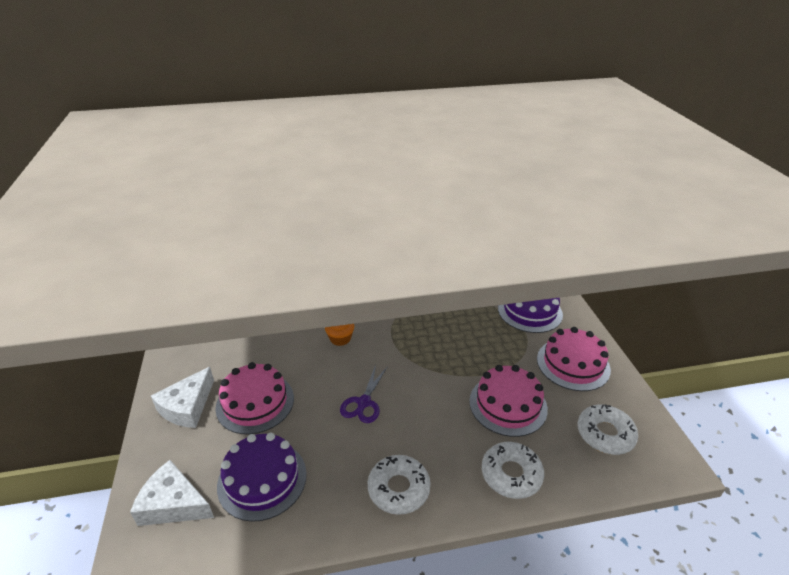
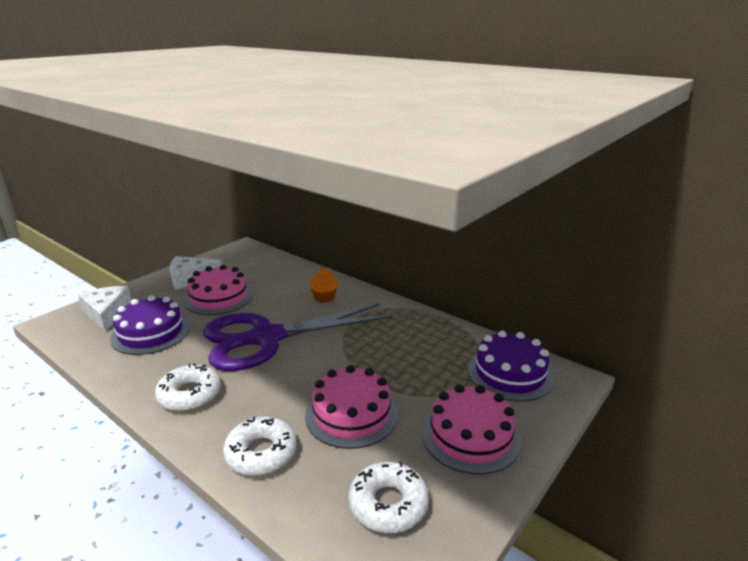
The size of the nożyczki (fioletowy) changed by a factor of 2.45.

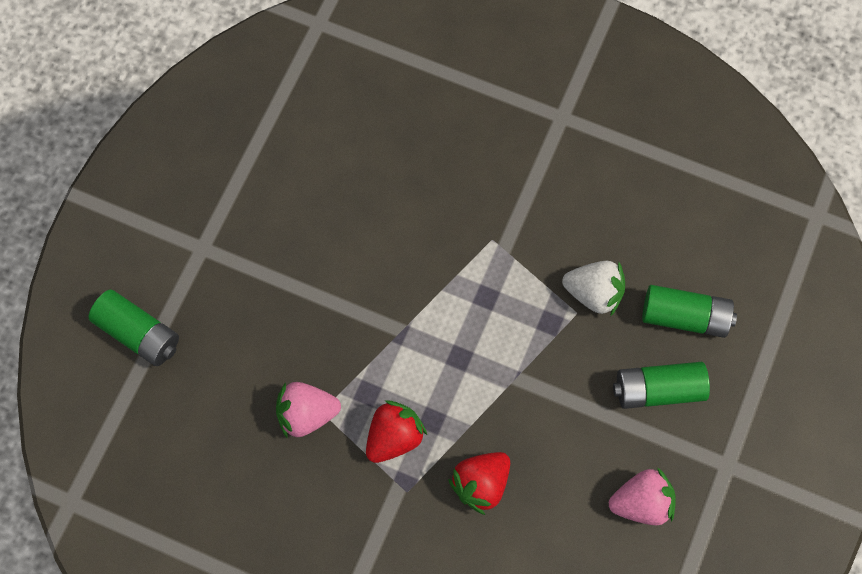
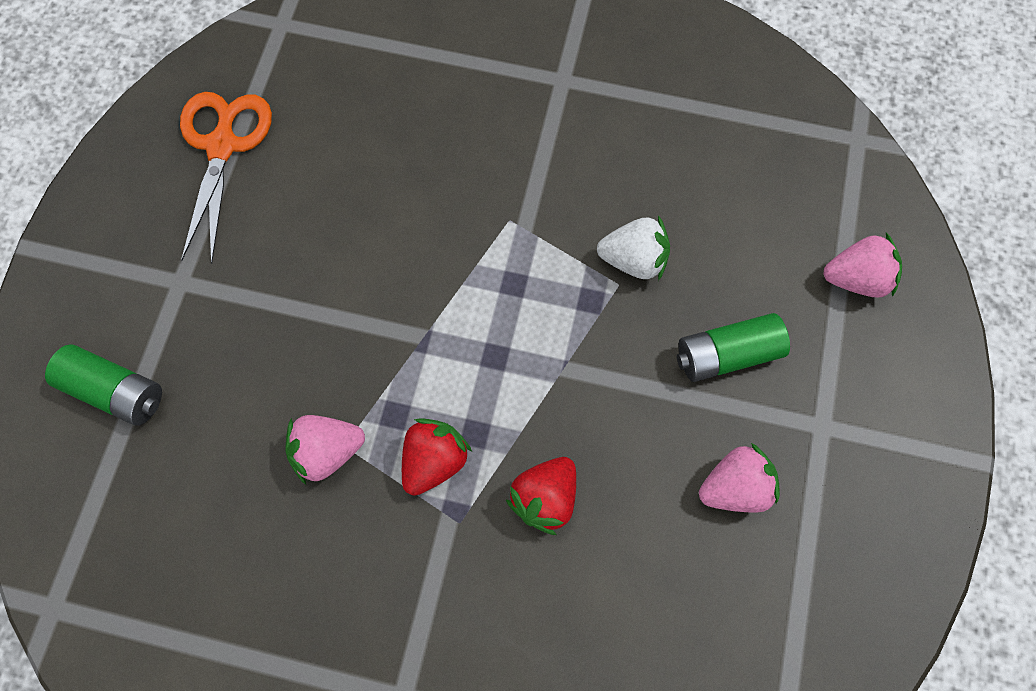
The second view lost the bateria (zielony) (3rd from left). The second view gained the nożyczki (pomarańczowy). The second view gained the truskawka (różowy) (3rd from left).

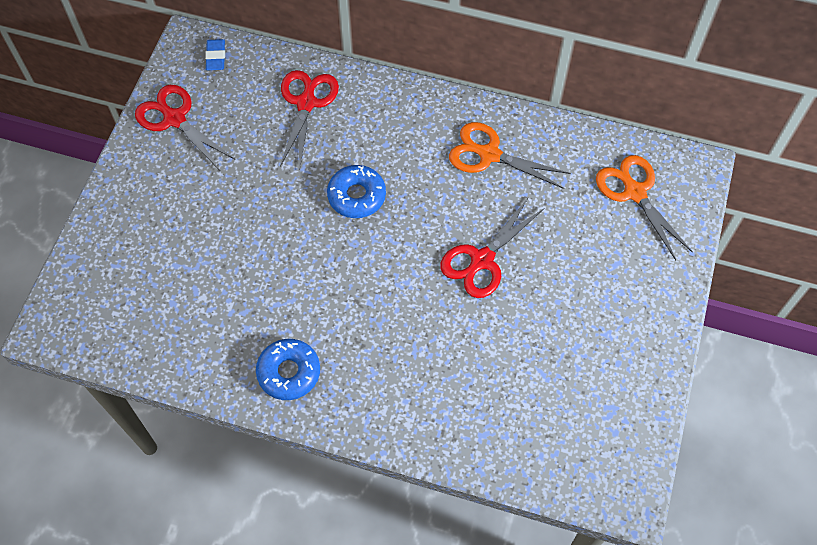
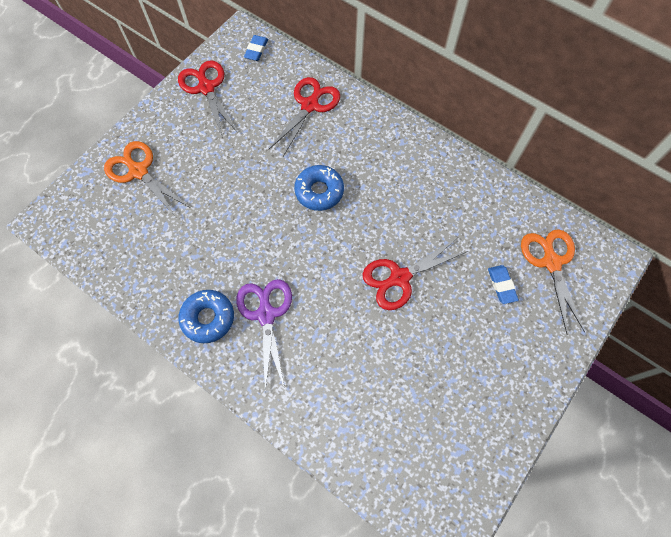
The nożyczki (pomarańczowy) (1st from left) ended up elsewhere. The second view gained the gumka do mazania (niebieski) (2nd from left). The second view gained the nożyczki (fioletowy).

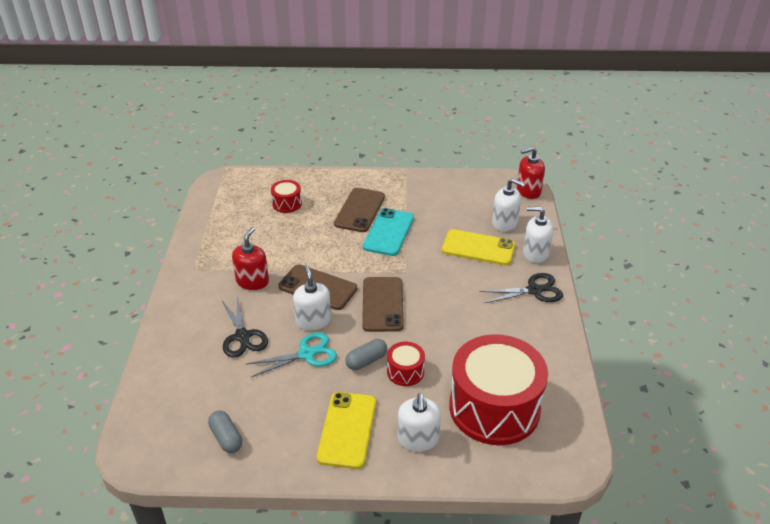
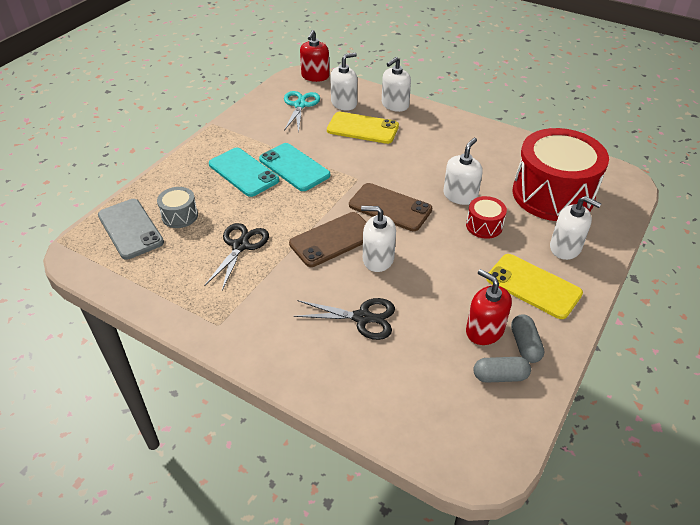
What was the bęben (czerwony) (1st from left) turned into the bęben (szary). What was the telefon (brązowy) (2nd from left) turned into the telefon (turkusowy) (1st from left). The dozownik mydła (czerwony) (1st from left in the first image) ended up elsewhere. The telefon (żółty) (2nd from left in the first image) ended up facing another way, 60 degrees clockwise from before. The nożyczki (czarny) (2nd from left in the first image) ended up elsewhere. The nożyczki (turkusowy) ended up elsewhere. The kapsułka (szary) (2nd from left) ended up elsewhere. The second view gained the dozownik mydła (biały) (4th from left). The second view gained the telefon (szary).

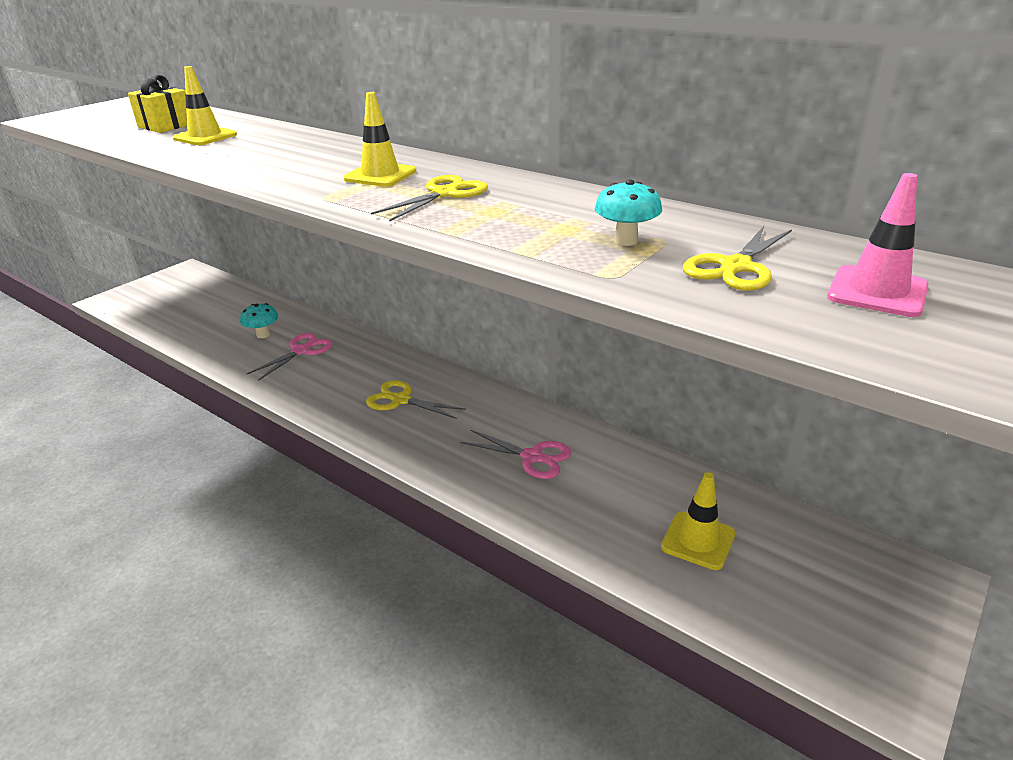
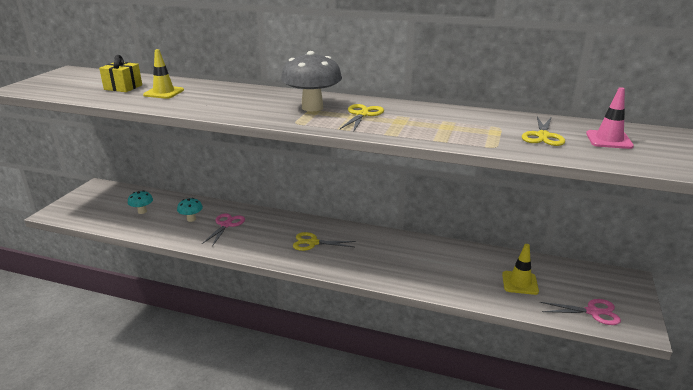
Where the pachołek (żółty) (2nd from left) stood, the grzyb (szary) came to stand. The grzyb (turkusowy) (2nd from left in the first image) ended up elsewhere. The nożyczki (różowy) (2nd from left) ended up elsewhere.

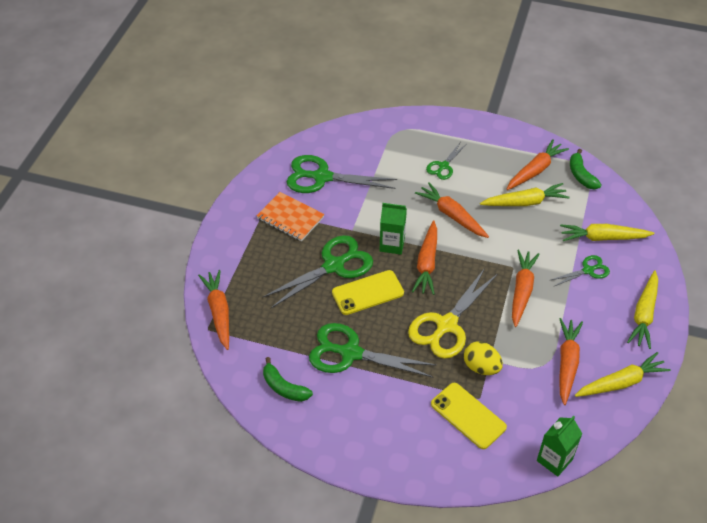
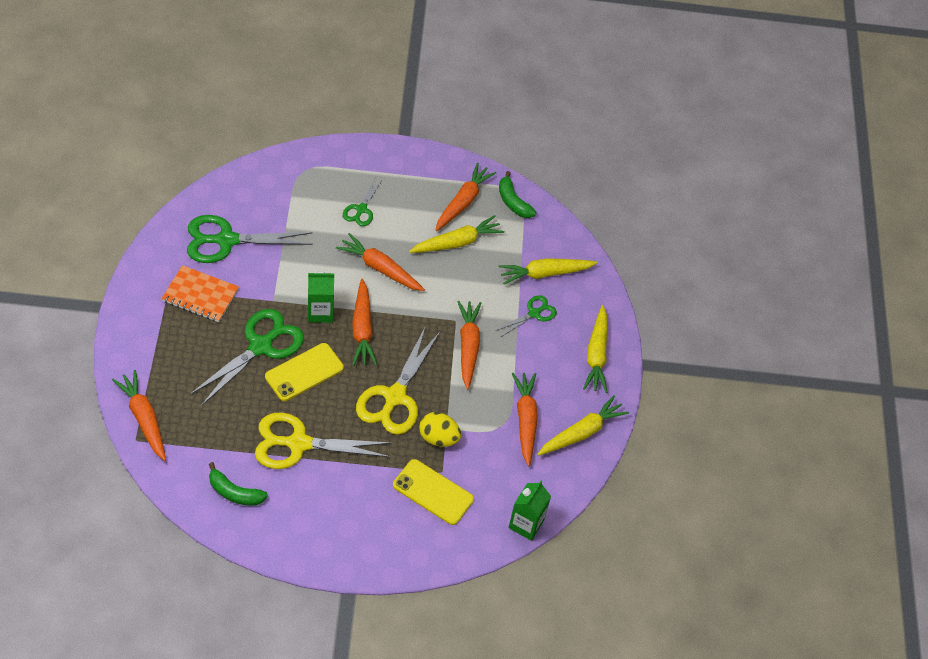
What was the nożyczki (zielony) (3rd from left) turned into the nożyczki (żółty) (1st from left).

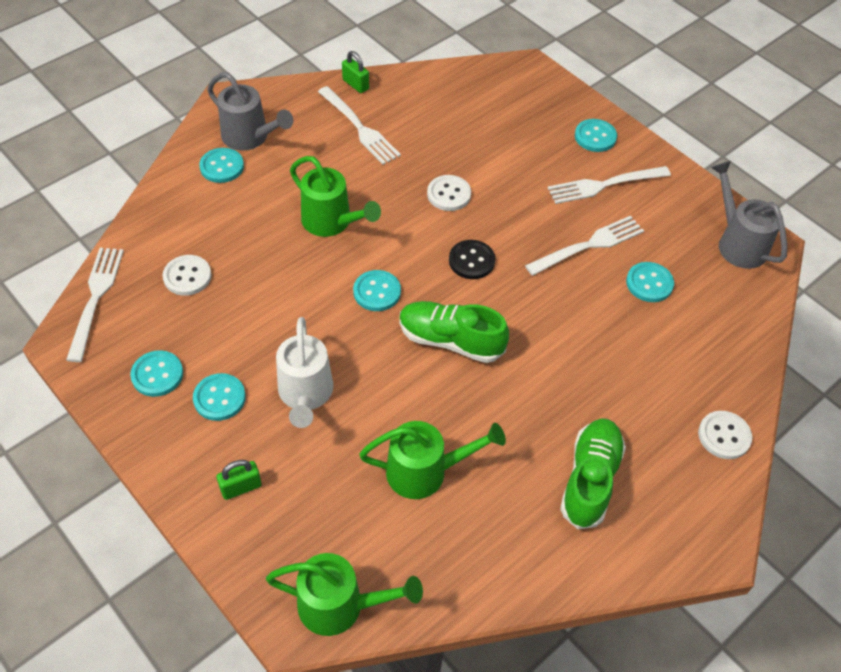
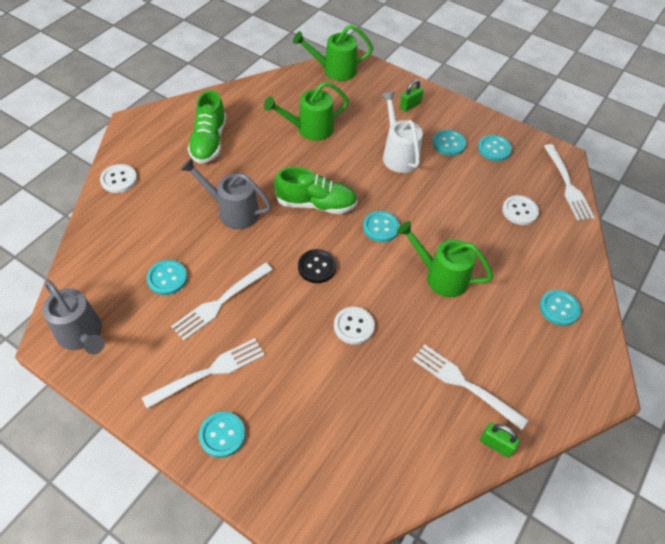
The konewka (szary) (1st from left in the first image) ended up elsewhere.

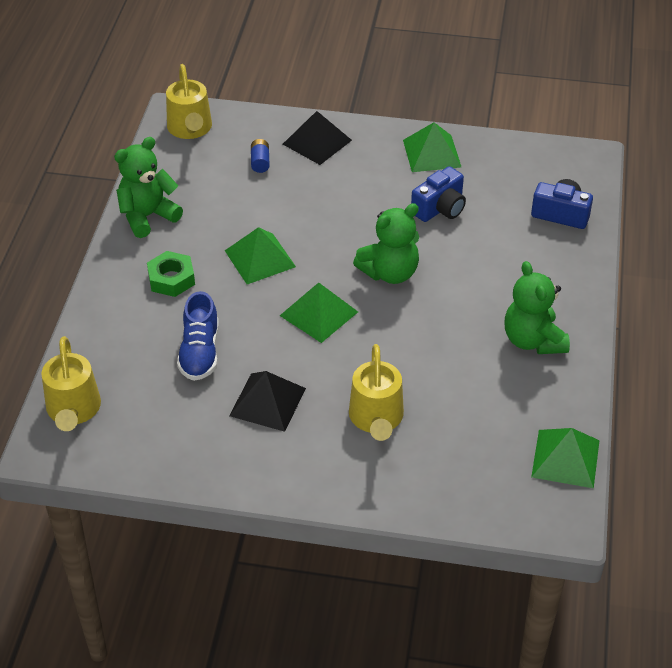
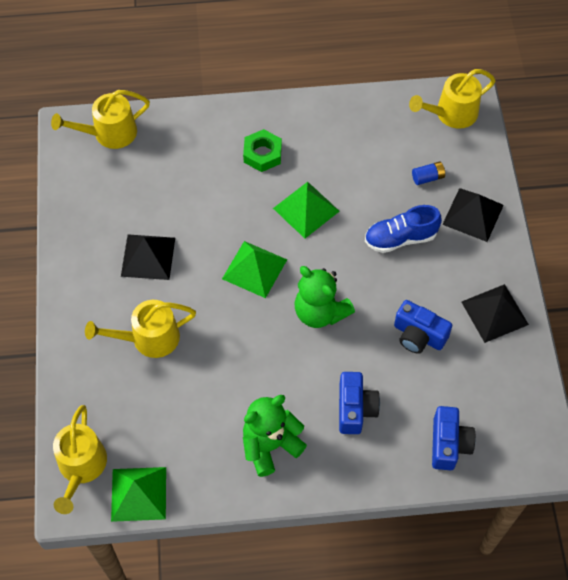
What was the piramida (zielony) (3rd from left) turned into the piramida (czarny) (3rd from left). The second view lost the miś (zielony) (1st from left). The but (niebieski) ended up elsewhere. The second view gained the aparat fotograficzny (niebieski) (1st from left). The second view gained the konewka (żółty) (1st from left).

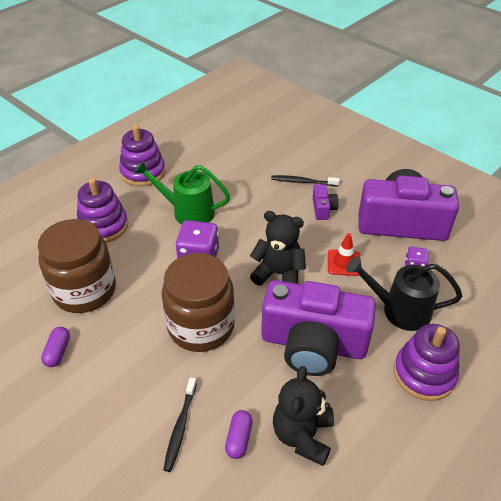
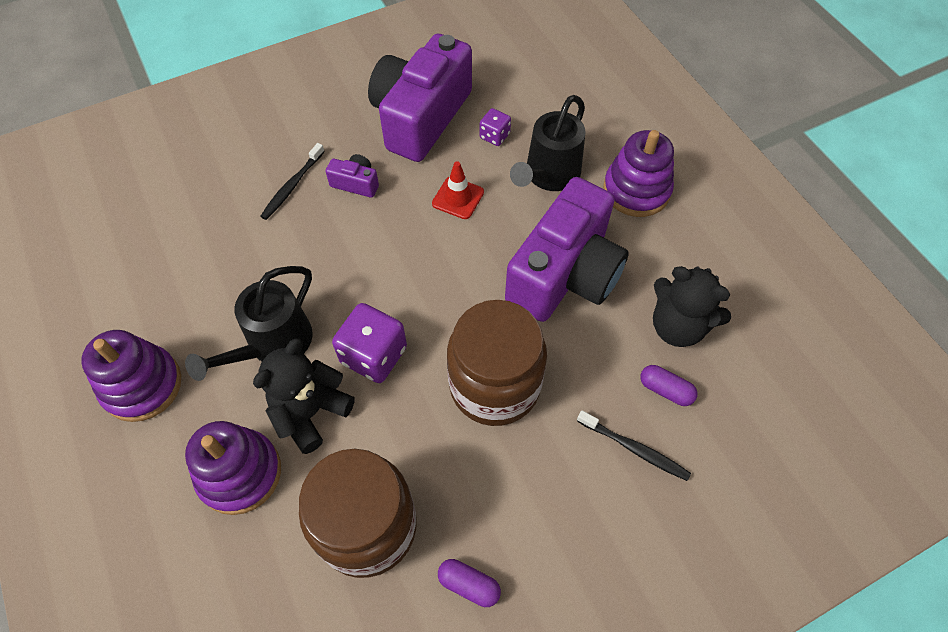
What was the konewka (zielony) turned into the konewka (czarny) (1st from left). The miś (czarny) (1st from left) ended up elsewhere.

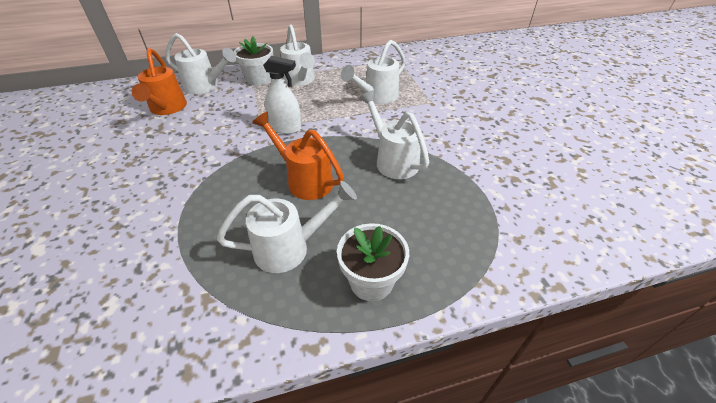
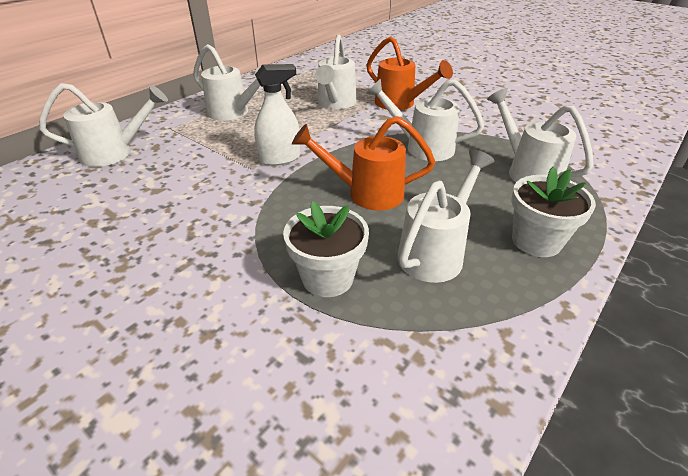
The doniczka (biały) (1st from left) ended up elsewhere. The konewka (pomarańczowy) (1st from left in the first image) ended up elsewhere. The second view gained the konewka (biały) (6th from left).

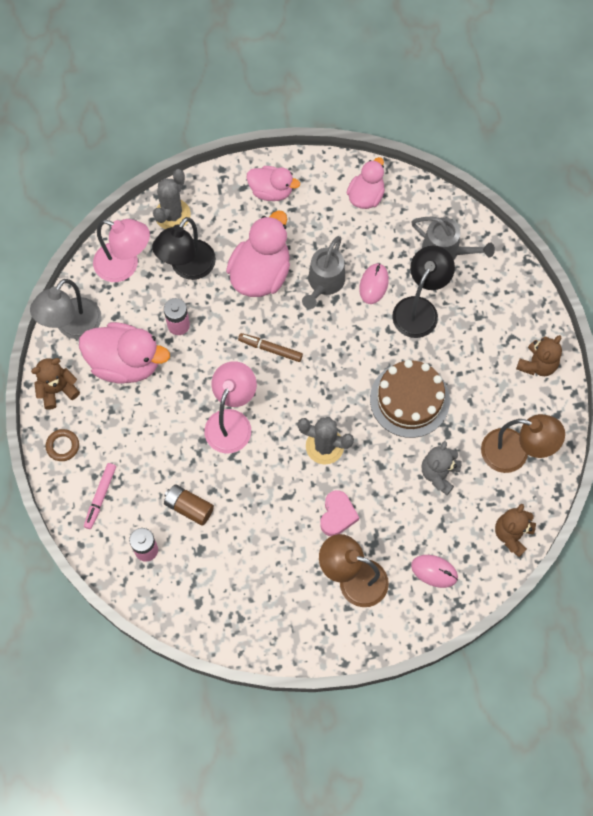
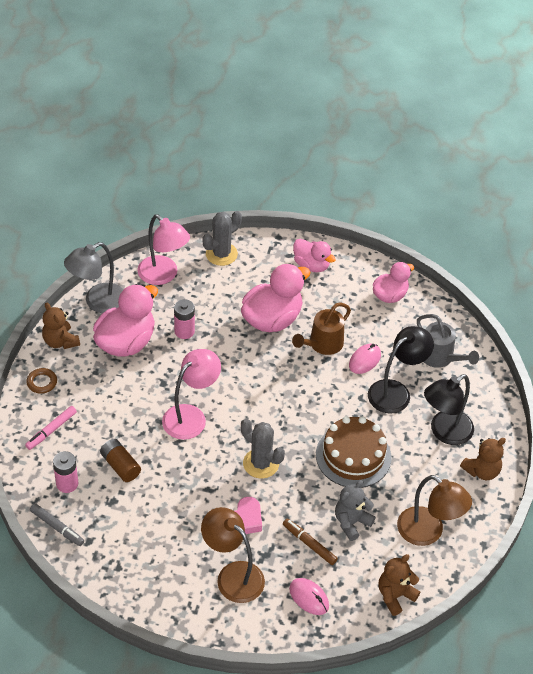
The lampka (czarny) (1st from left in the first image) ended up elsewhere. What was the konewka (szary) (1st from left) turned into the konewka (brązowy). The kaczka (różowy) (1st from left) ended up facing another way, 90 degrees counterclockwise from before. The flamaster (brązowy) ended up elsewhere. The miś (brązowy) (1st from left) ended up facing another way, 120 degrees counterclockwise from before. The second view gained the flamaster (szary).

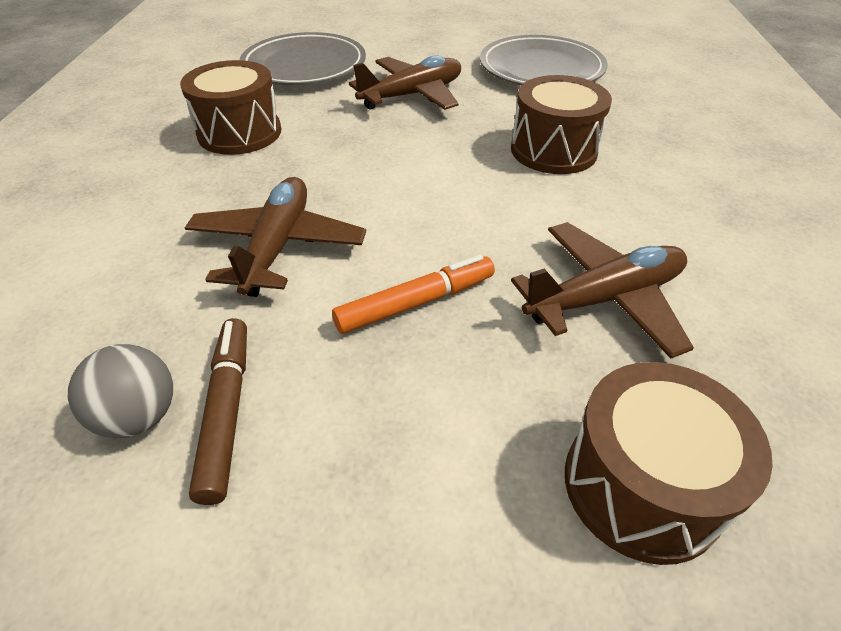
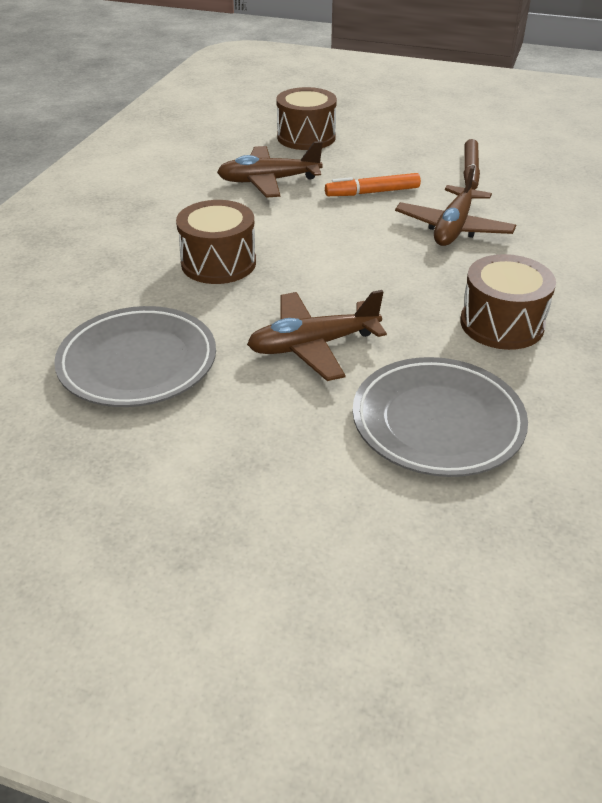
The second view lost the piłka (szary).

